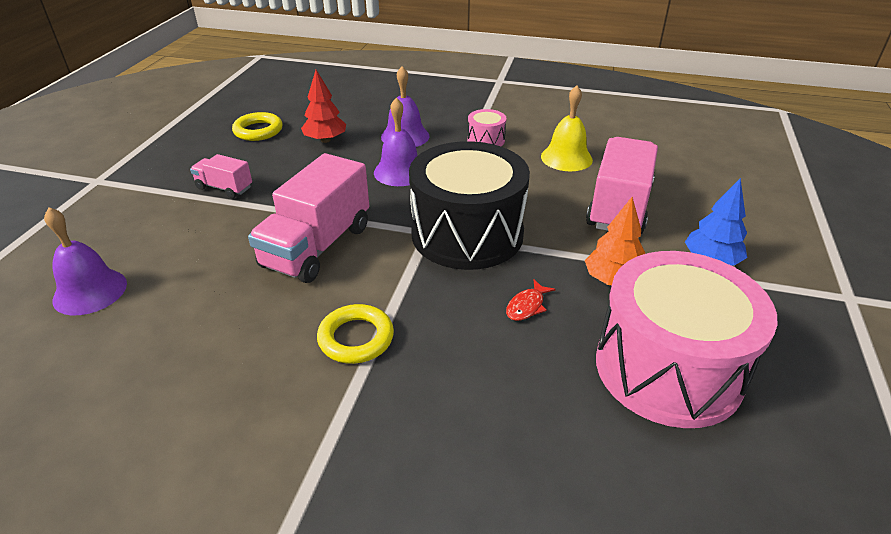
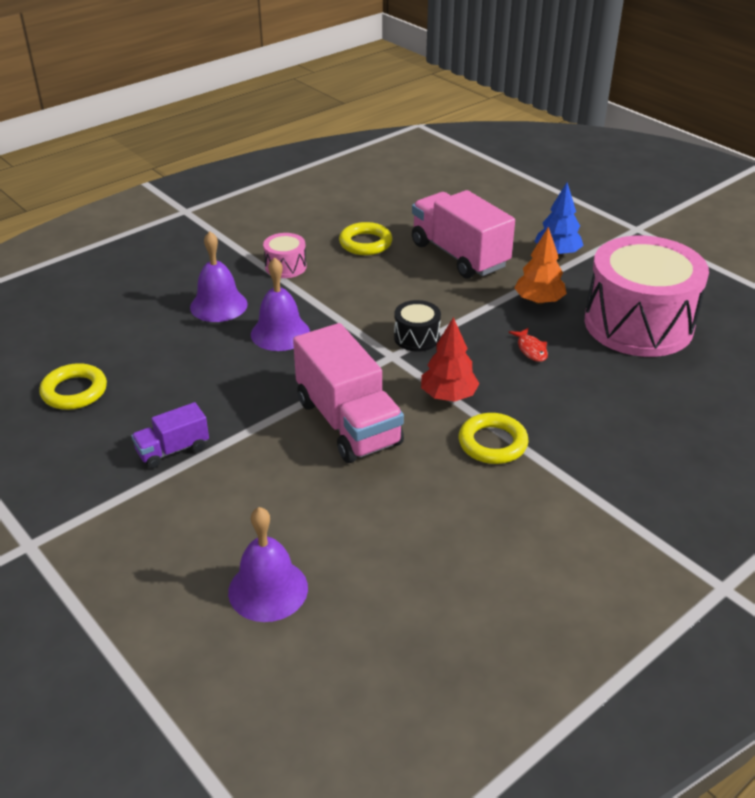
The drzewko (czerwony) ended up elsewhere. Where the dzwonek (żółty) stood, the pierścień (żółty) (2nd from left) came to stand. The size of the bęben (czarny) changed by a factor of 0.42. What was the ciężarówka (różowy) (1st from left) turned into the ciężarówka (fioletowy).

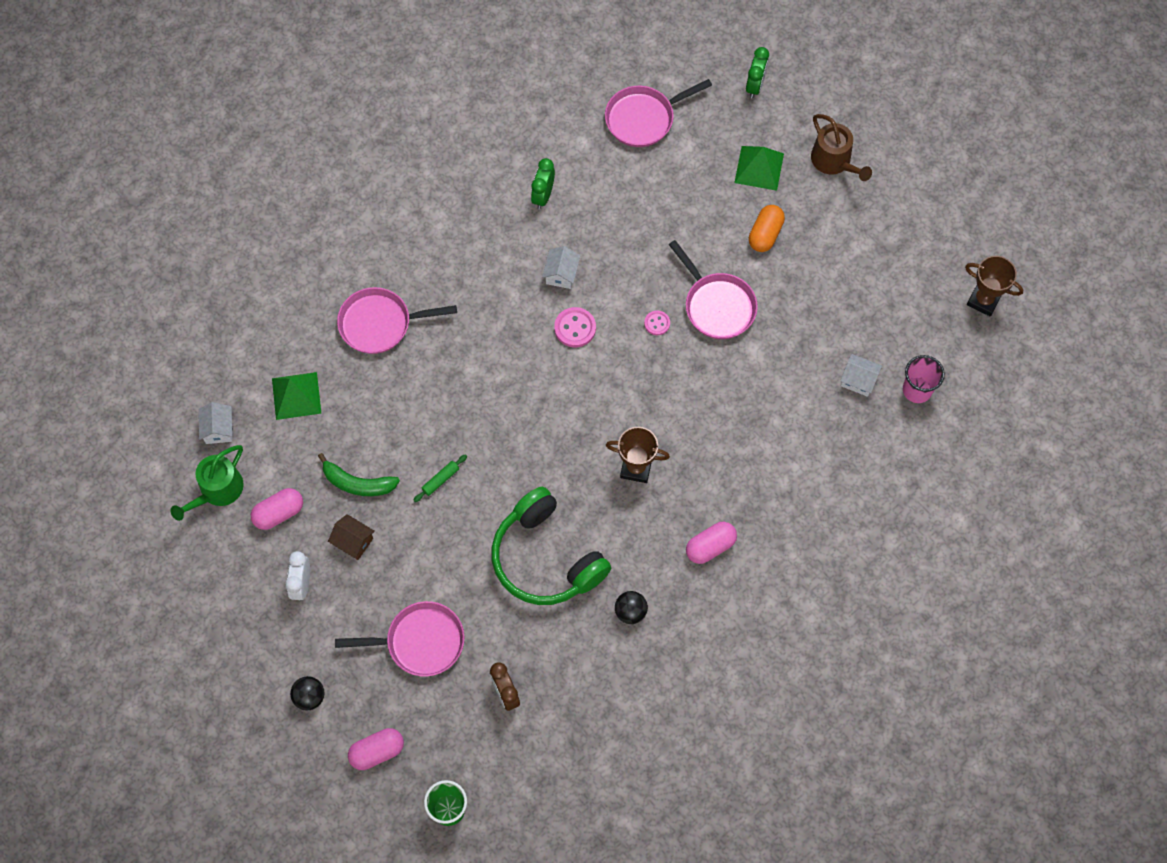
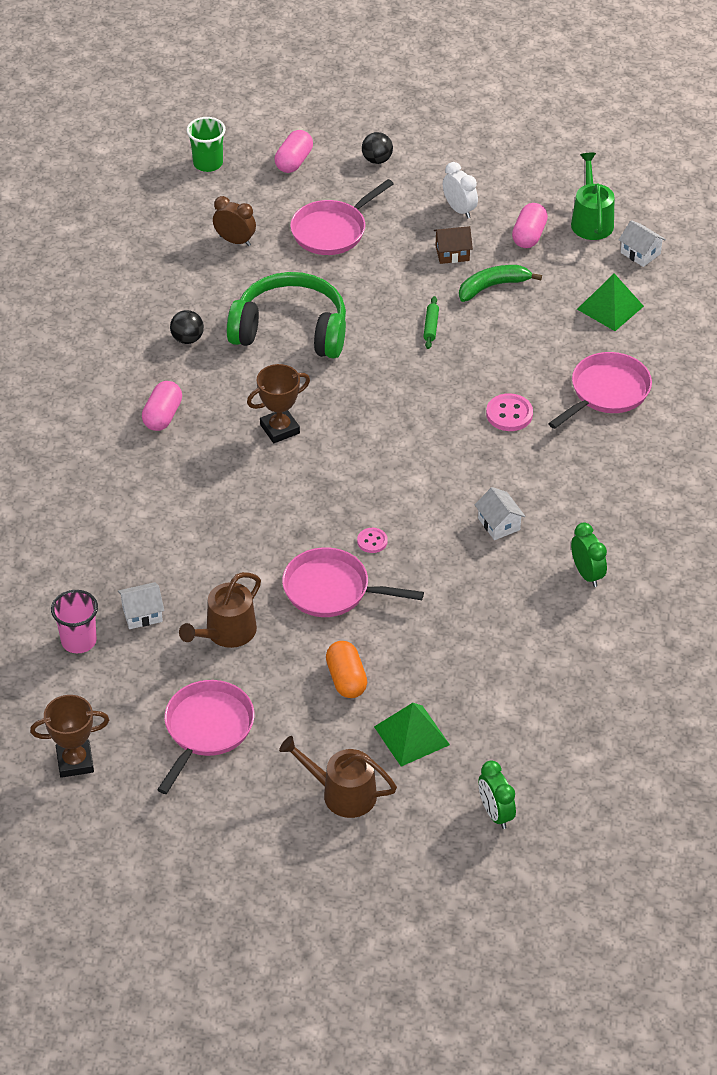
The patelnia (różowy) (3rd from left in the first image) ended up elsewhere. The guzik (różowy) (1st from left in the first image) ended up elsewhere. The second view gained the konewka (brązowy) (1st from left).

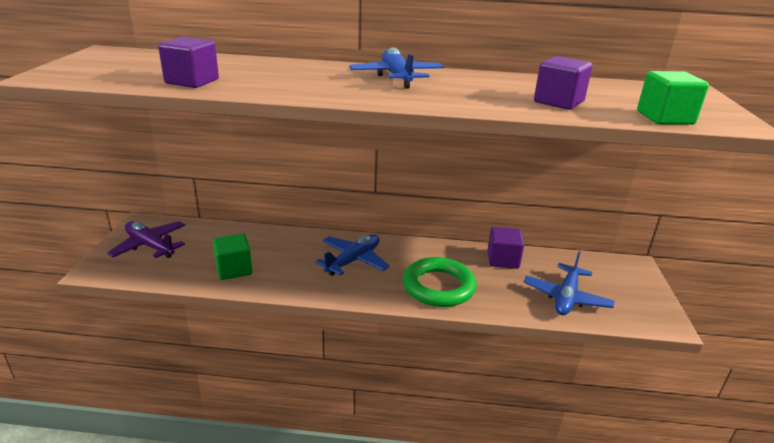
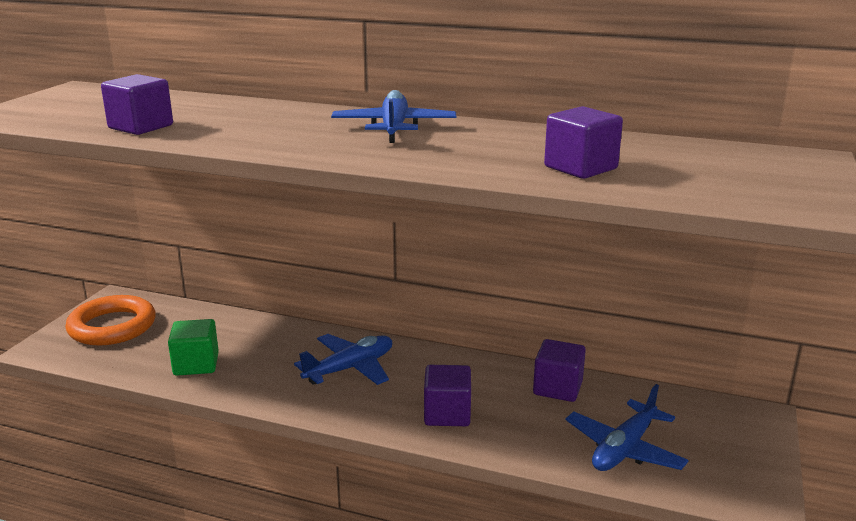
The second view lost the sześcian (zielony) (2nd from left). Where the samolot (fioletowy) stood, the pierścień (pomarańczowy) came to stand. Where the pierścień (zielony) stood, the sześcian (fioletowy) (2nd from left) came to stand.

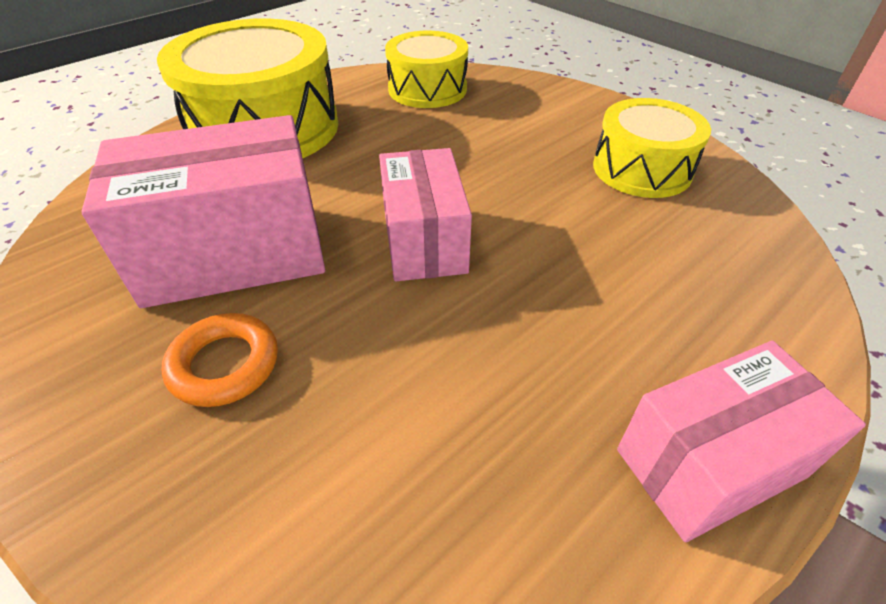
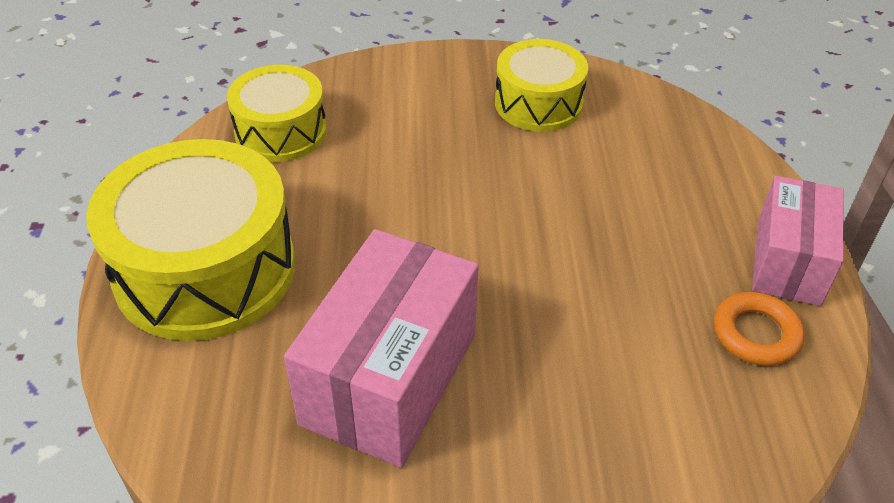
The second view lost the pudełko (różowy) (2nd from left). The pierścień (pomarańczowy) ended up elsewhere.

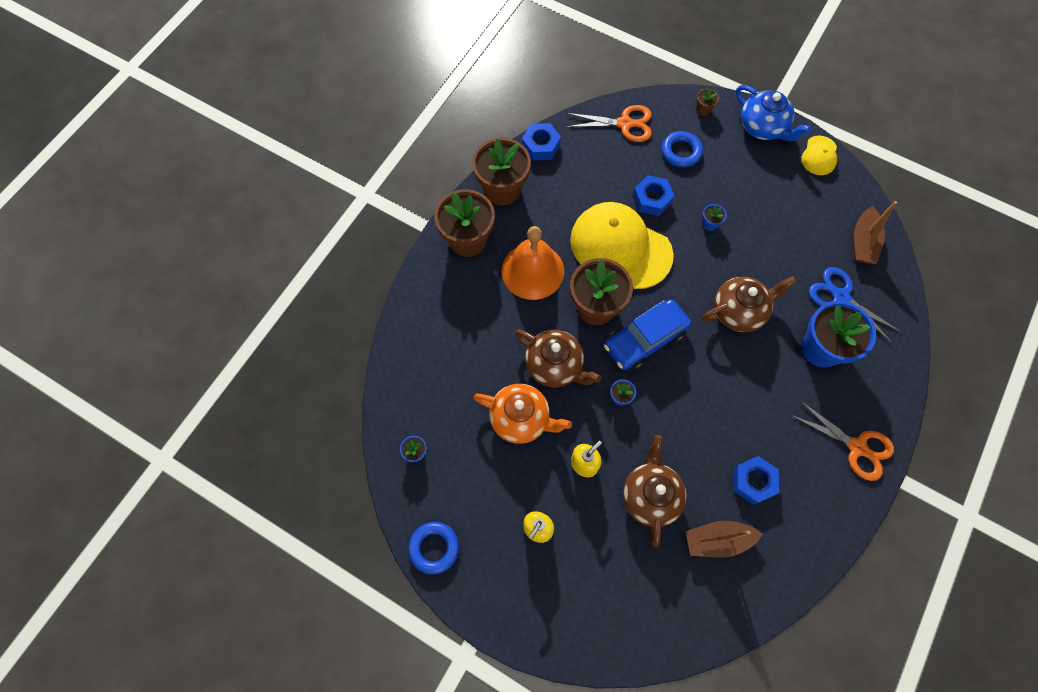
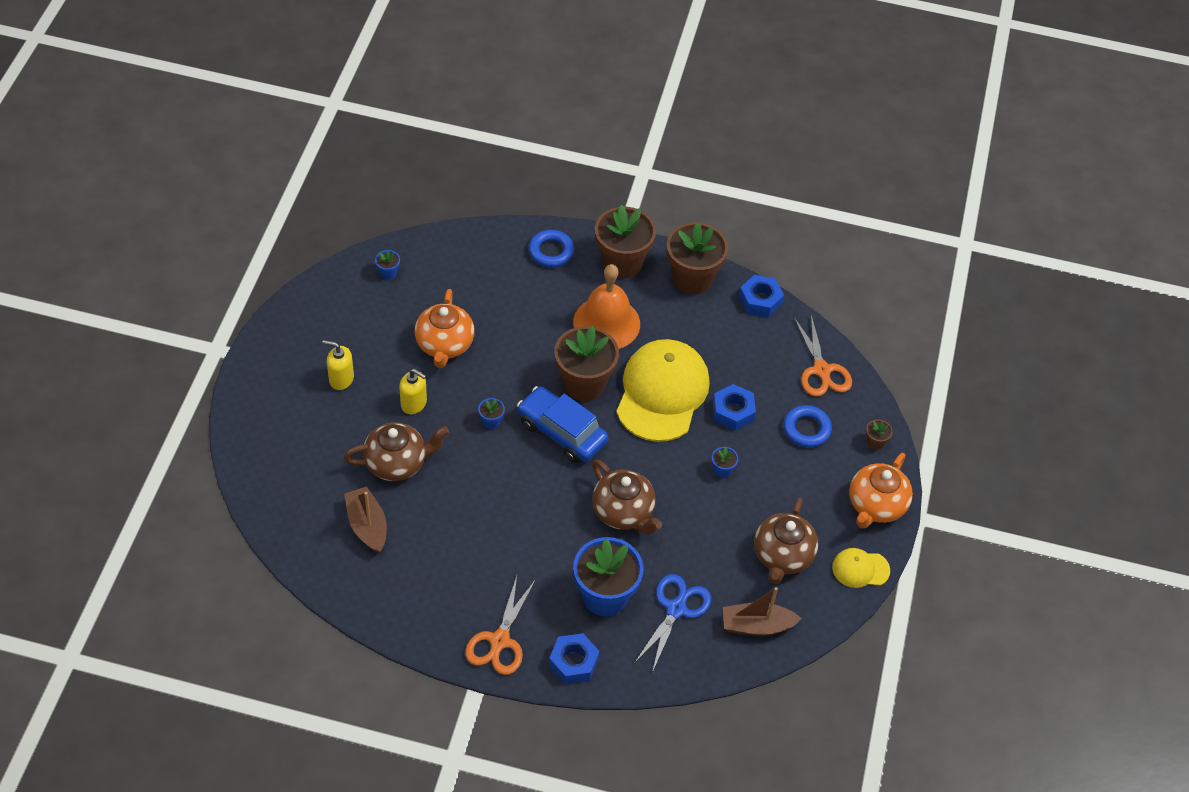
What was the imbryk (niebieski) turned into the imbryk (pomarańczowy) (2nd from left). The imbryk (brązowy) (1st from left in the first image) ended up elsewhere. The nakrętka (niebieski) (3rd from left in the first image) ended up elsewhere. The pierścień (niebieski) (1st from left) ended up elsewhere.

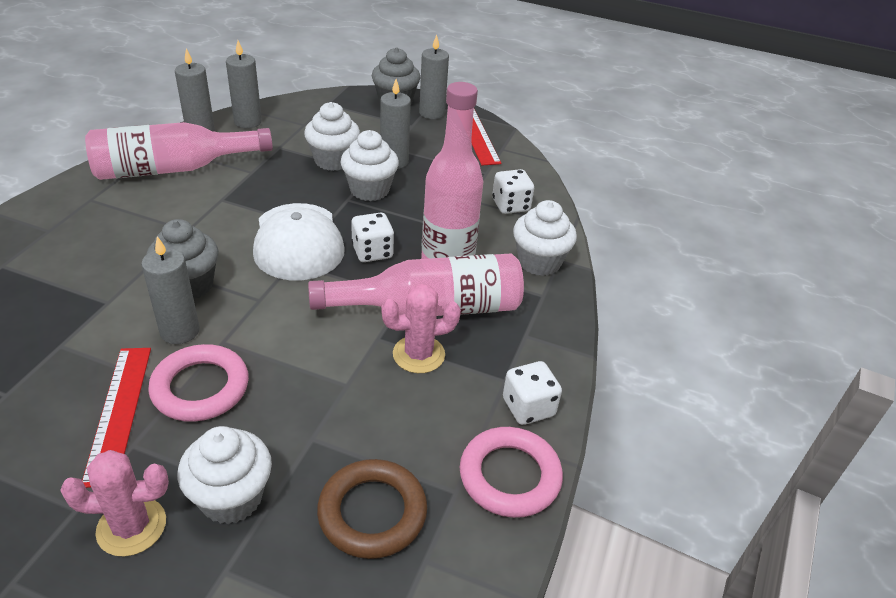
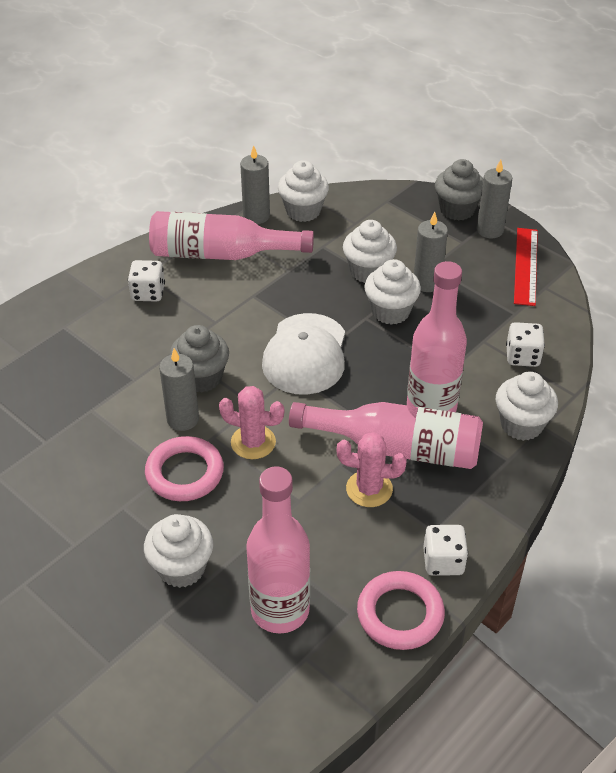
Where the świeca (szary) (3rd from left) stood, the muffinka (biały) (2nd from left) came to stand. The kostka do gry (biały) (1st from left) ended up elsewhere. The second view lost the linijka (czerwony) (1st from left). The kaktus (różowy) (1st from left) ended up elsewhere. Where the pierścień (brązowy) stood, the butelka (różowy) (2nd from left) came to stand.

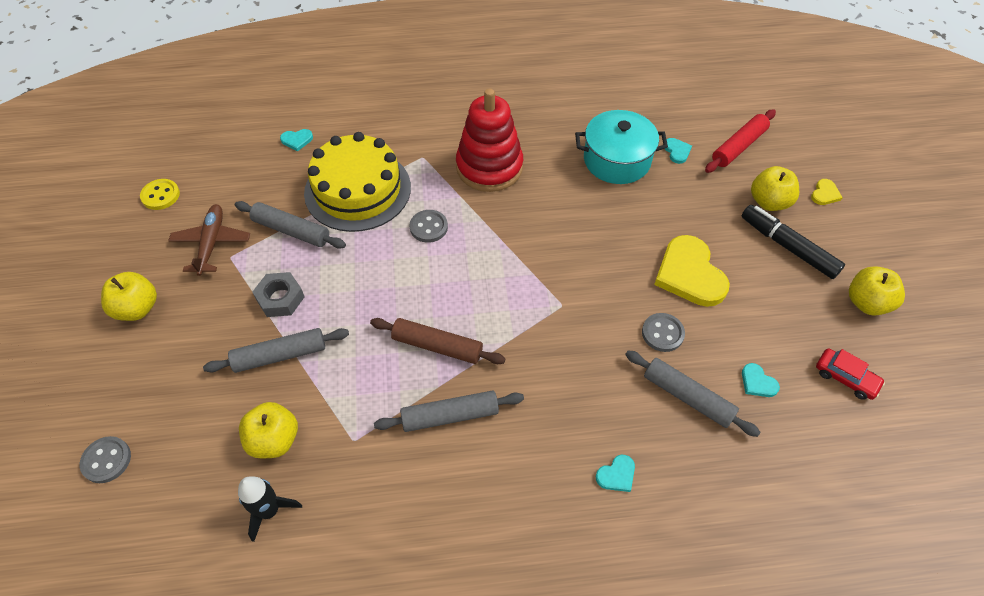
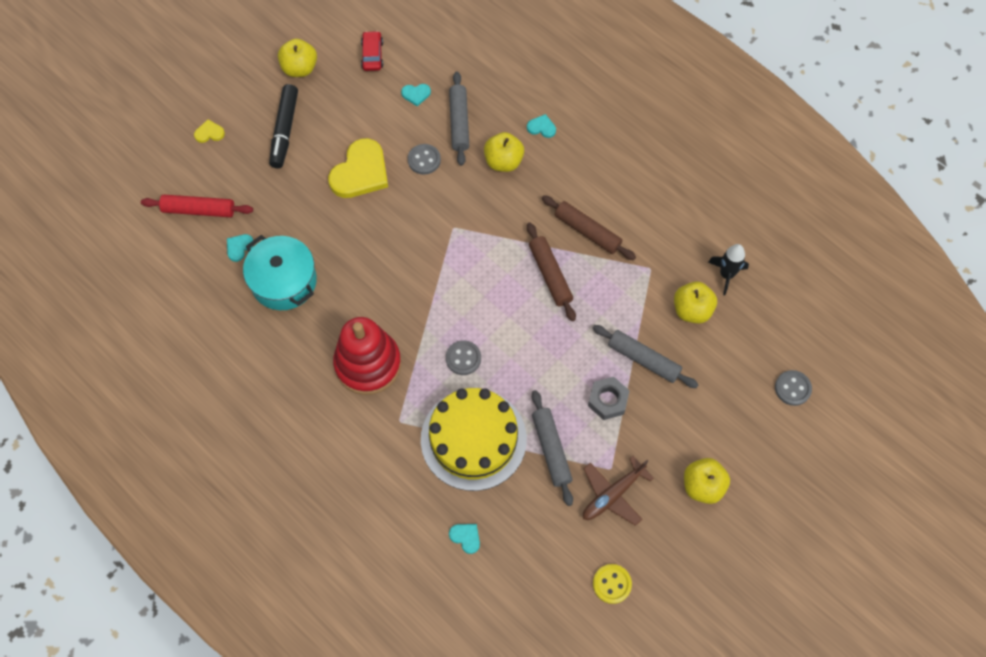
The jabłko (żółty) (3rd from left in the first image) ended up elsewhere. The serce (turkusowy) (4th from left in the first image) ended up facing another way, 75 degrees clockwise from before. What was the wałek do ciasta (szary) (3rd from left) turned into the wałek do ciasta (brązowy) (2nd from left).

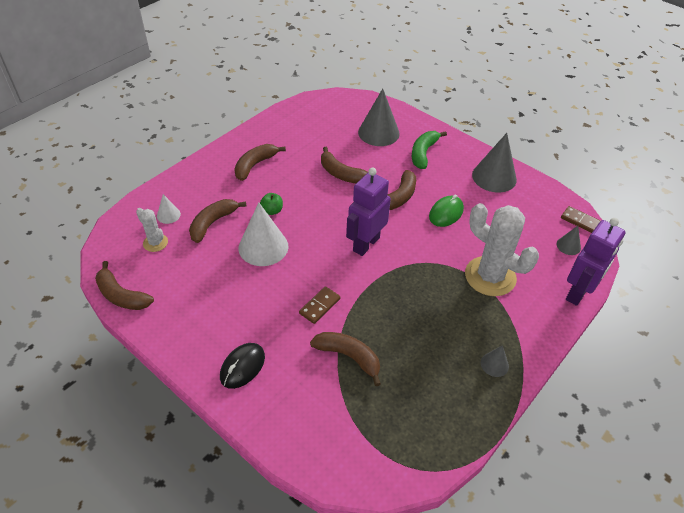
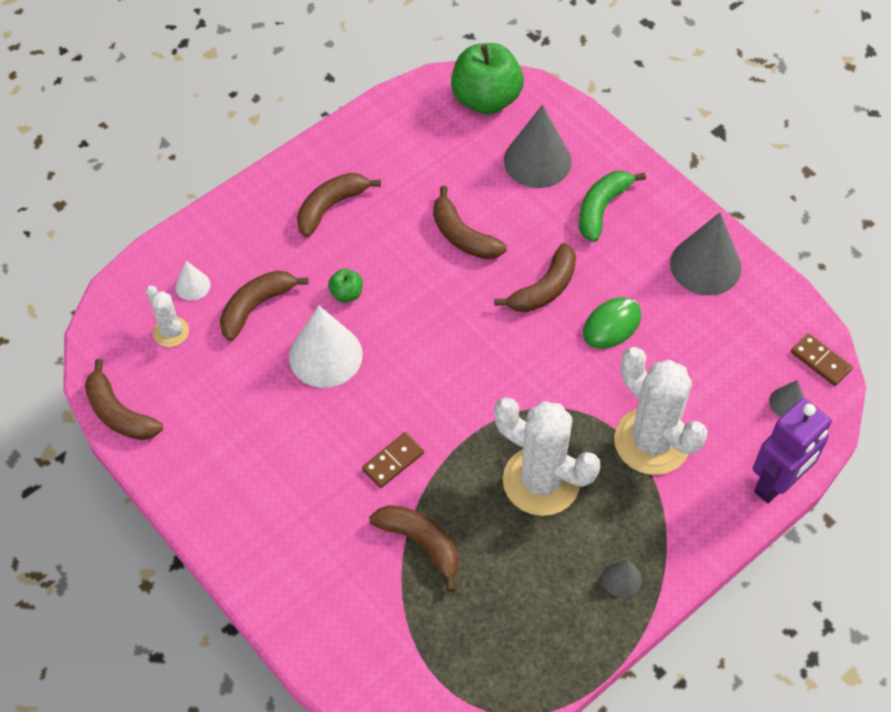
The second view lost the robot (fioletowy) (1st from left). The second view lost the myszka (czarny). The second view gained the jabłko (zielony) (2nd from left). The second view gained the kaktus (biały) (2nd from left).

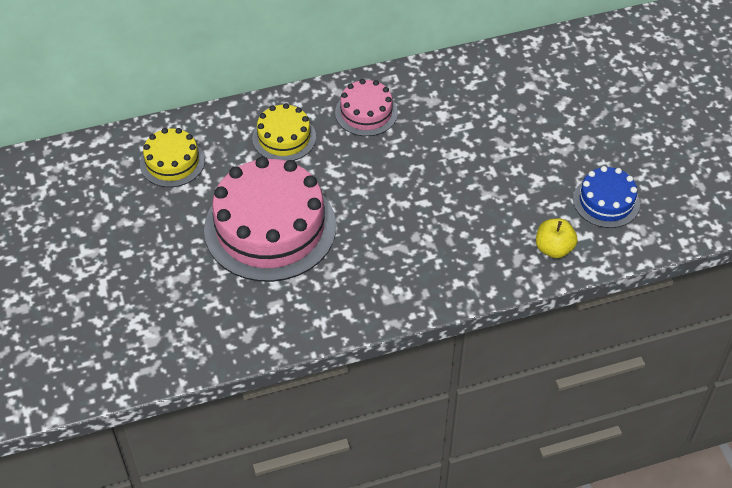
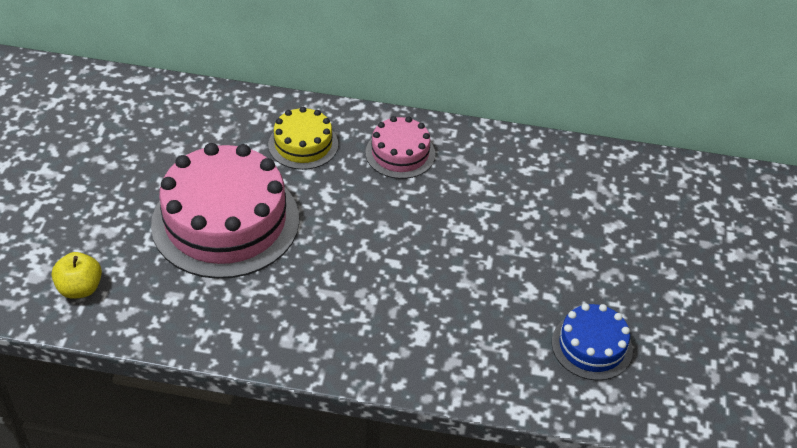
The second view lost the tort (żółty) (1st from left). The jabłko (żółty) ended up elsewhere.

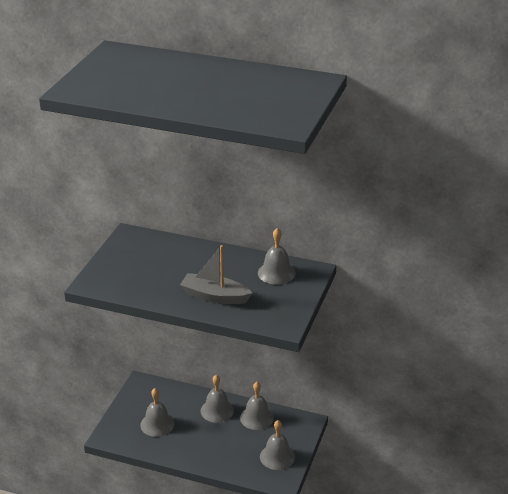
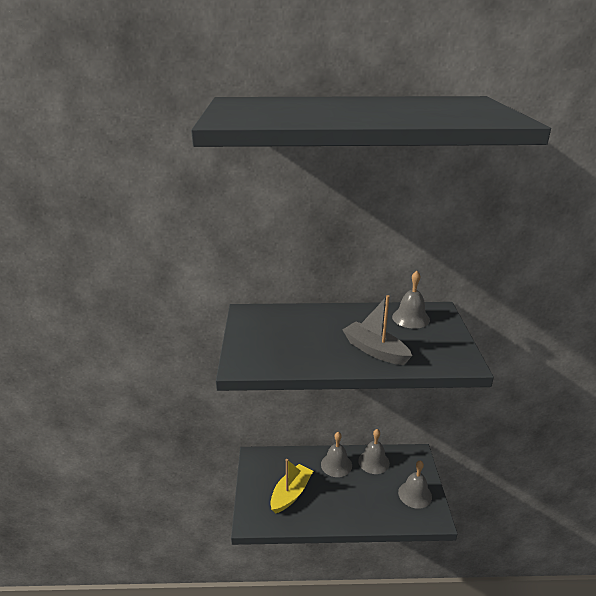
The łódka (szary) ended up facing another way, 45 degrees clockwise from before. Where the dzwonek (szary) (1st from left) stood, the łódka (żółty) came to stand.

